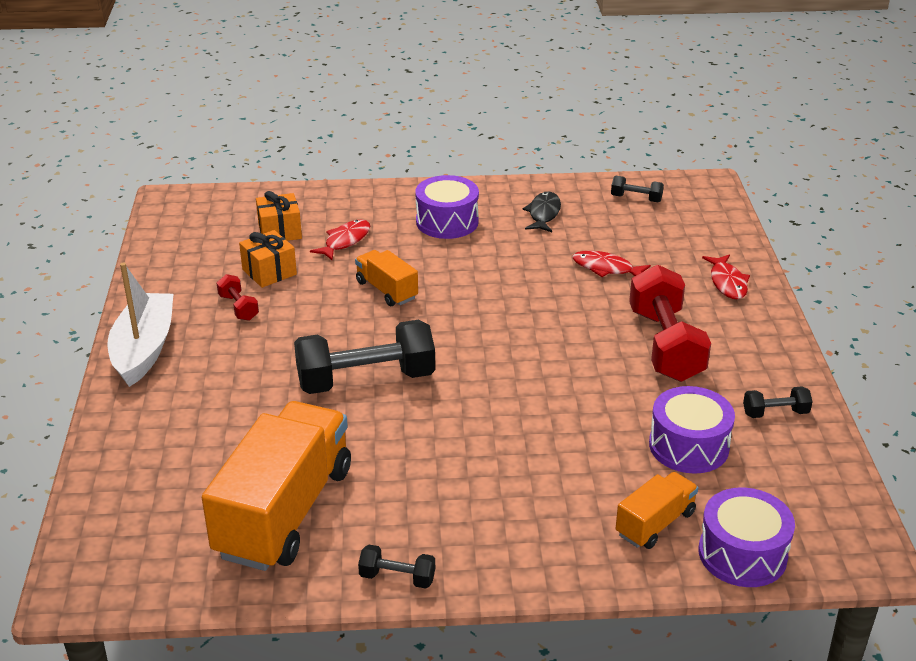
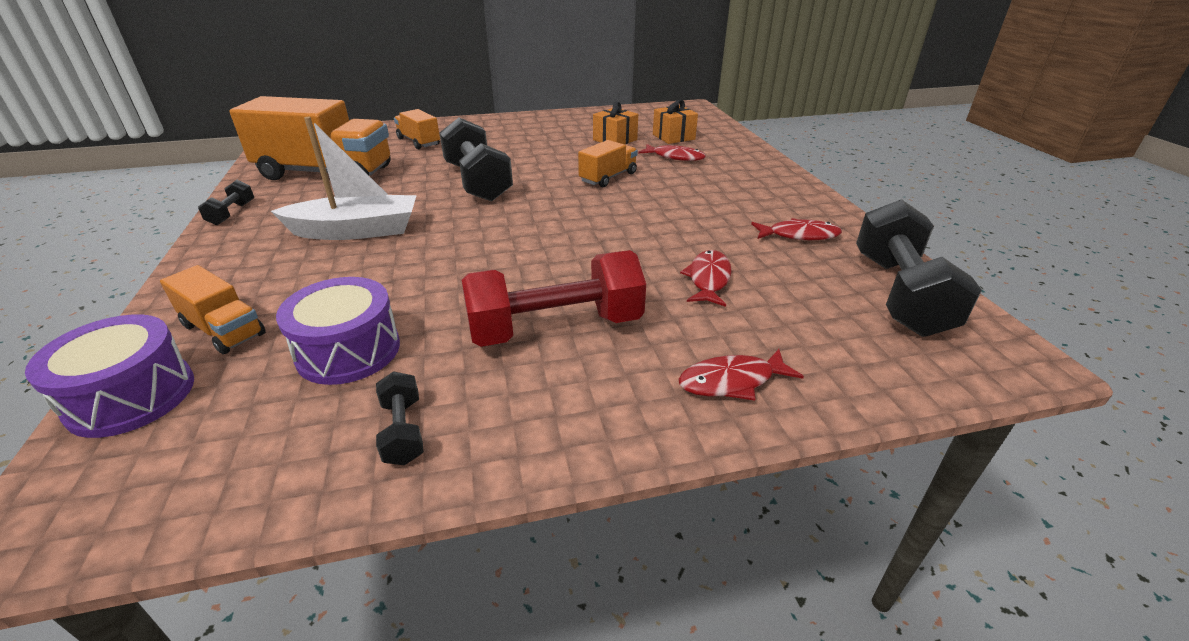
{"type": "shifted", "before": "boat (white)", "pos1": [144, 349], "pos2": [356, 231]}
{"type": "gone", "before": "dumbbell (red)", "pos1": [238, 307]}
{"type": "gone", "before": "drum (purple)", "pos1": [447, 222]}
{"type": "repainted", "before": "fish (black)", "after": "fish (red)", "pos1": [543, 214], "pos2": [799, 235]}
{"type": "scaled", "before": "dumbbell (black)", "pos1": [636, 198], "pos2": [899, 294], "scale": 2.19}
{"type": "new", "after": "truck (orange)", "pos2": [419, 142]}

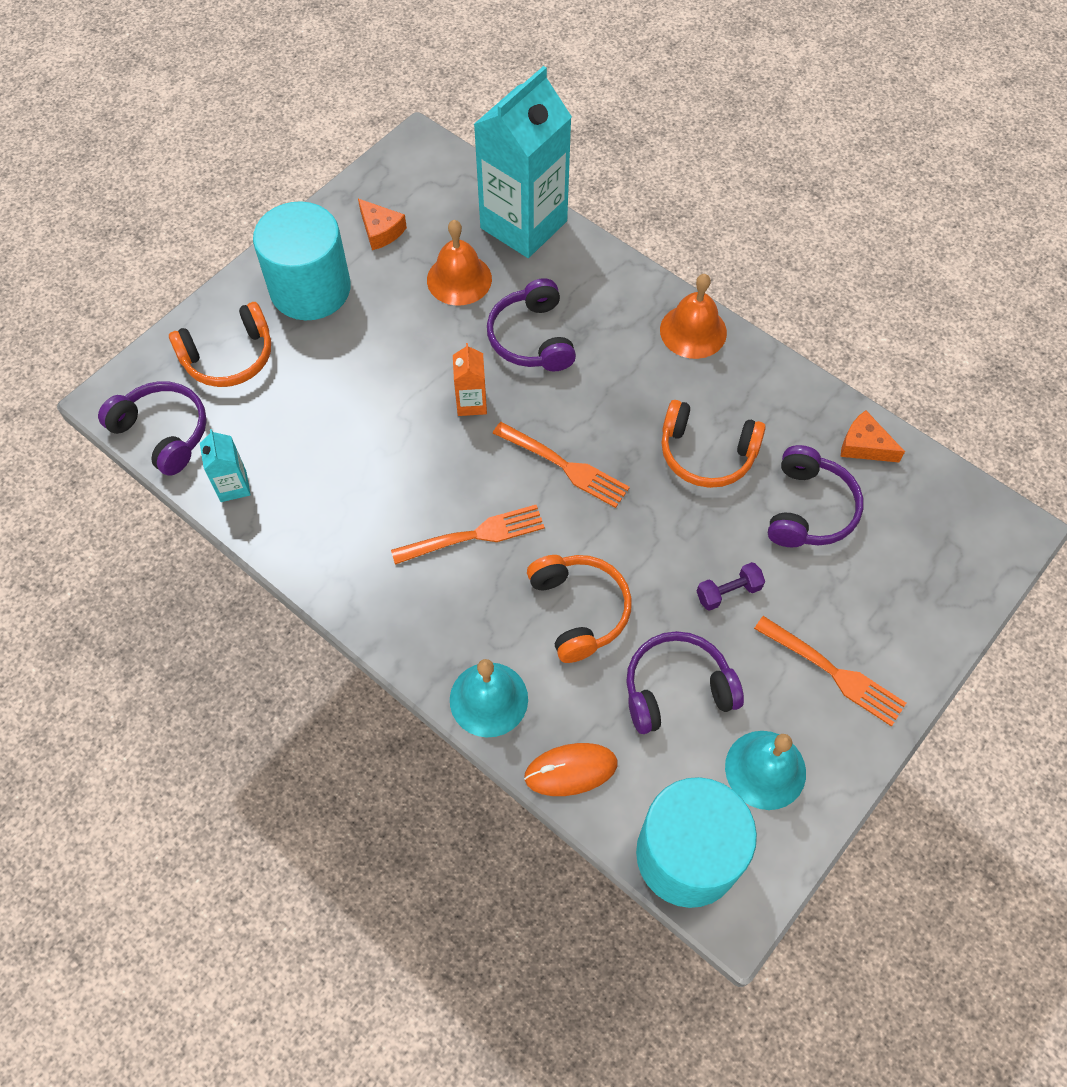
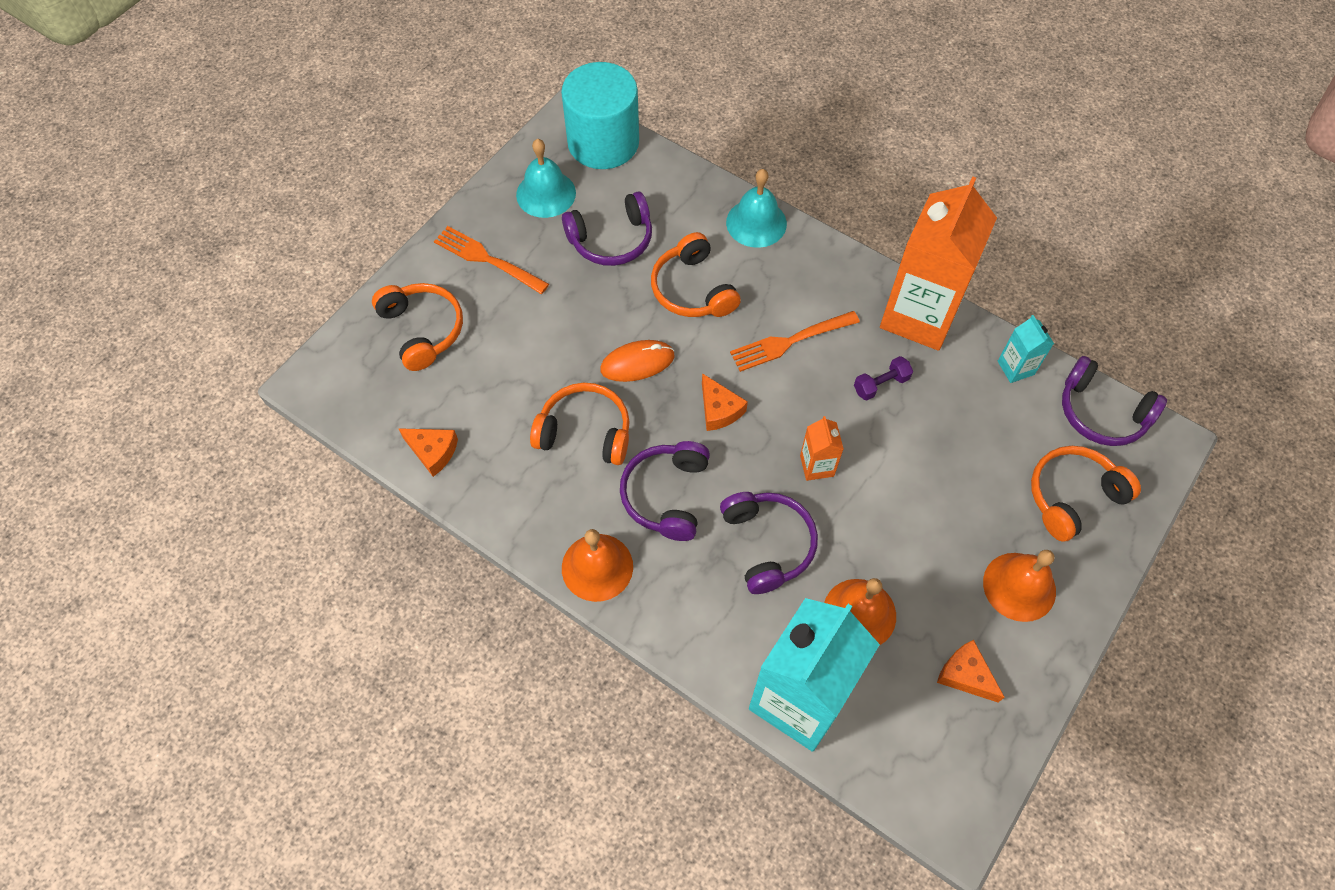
{"type": "swapped", "before": "cylinder (turquoise)", "after": "bell (orange)", "pos1": [310, 289], "pos2": [1019, 586]}
{"type": "swapped", "before": "fork (orange)", "after": "cheese (orange)", "pos1": [563, 466], "pos2": [719, 409]}
{"type": "shifted", "before": "mouse (orange)", "pos1": [571, 770], "pos2": [637, 363]}
{"type": "shifted", "before": "dumbbell (purple)", "pos1": [728, 592], "pos2": [881, 384]}
{"type": "shifted", "before": "headphones (purple)", "pos1": [809, 509], "pos2": [666, 495]}
{"type": "new", "after": "headphones (orange)", "pos2": [422, 330]}
{"type": "new", "after": "carton (orange)", "pos2": [919, 316]}

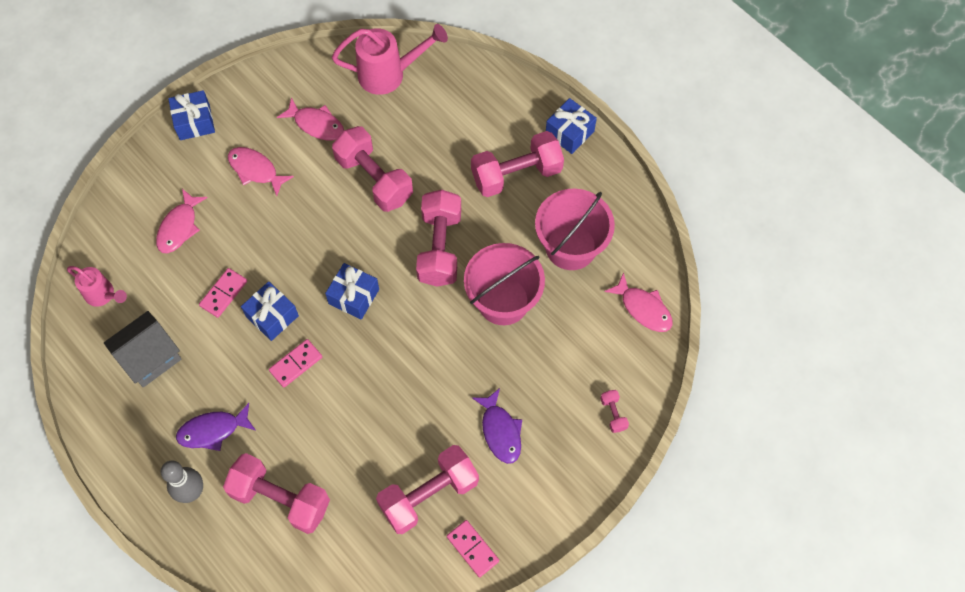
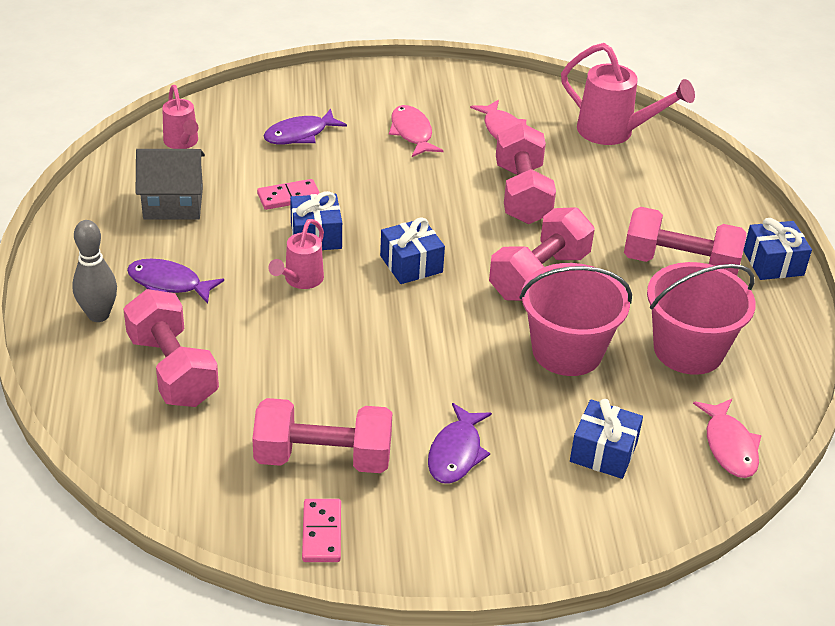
{"type": "repainted", "before": "fish (pink)", "after": "fish (purple)", "pos1": [179, 227], "pos2": [300, 134]}
{"type": "shifted", "before": "gift (blue)", "pos1": [194, 122], "pos2": [603, 452]}
{"type": "swapped", "before": "domino (pink)", "after": "watering can (pink)", "pos1": [296, 364], "pos2": [300, 281]}
{"type": "gone", "before": "dumbbell (pink)", "pos1": [613, 414]}

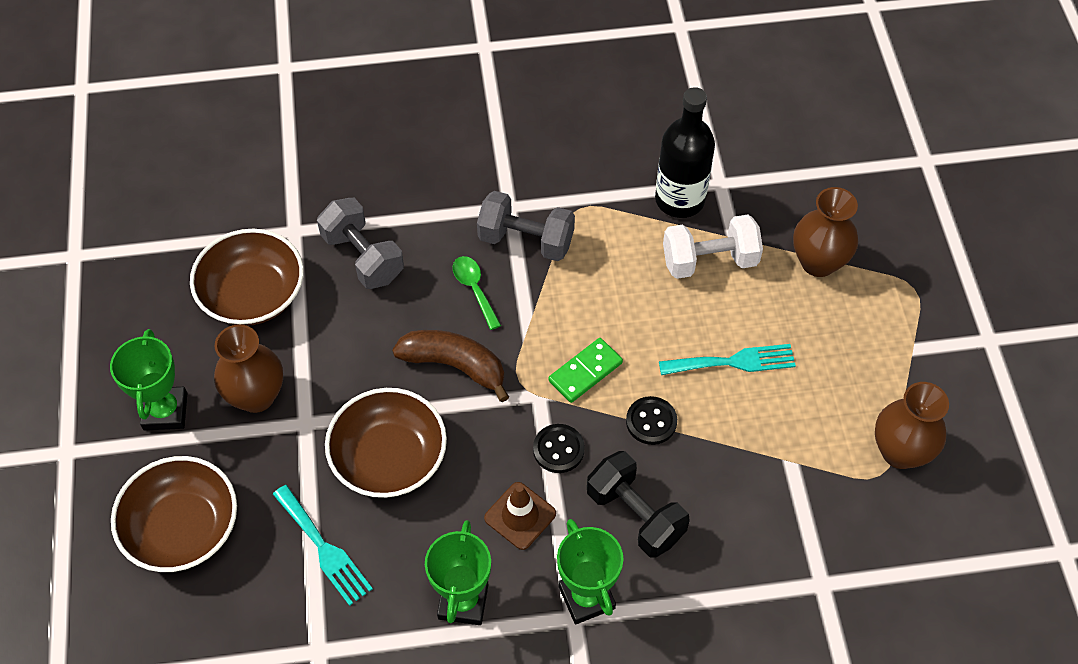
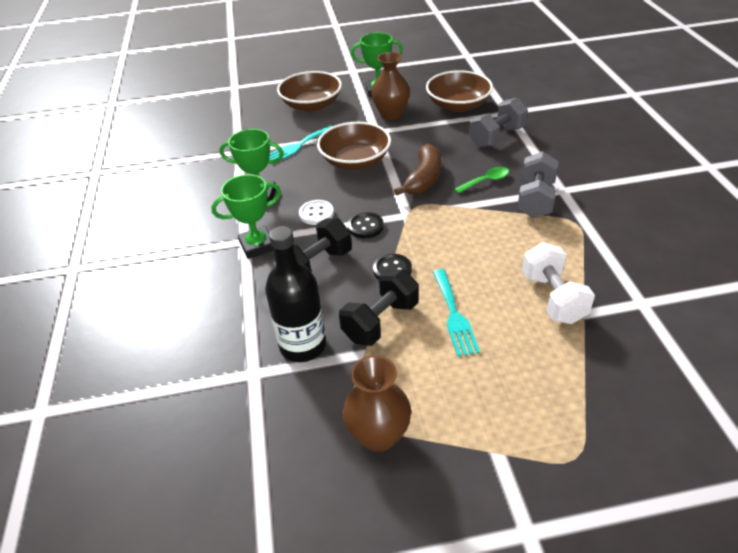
{"type": "swapped", "before": "traffic cone (brown)", "after": "button (white)", "pos1": [520, 516], "pos2": [316, 213]}
{"type": "gone", "before": "domino (green)", "pos1": [585, 372]}
{"type": "shifted", "before": "bottle (black)", "pos1": [679, 199], "pos2": [303, 345]}
{"type": "gone", "before": "vase (brown)", "pos1": [818, 262]}
{"type": "new", "after": "dumbbell (black)", "pos2": [380, 321]}

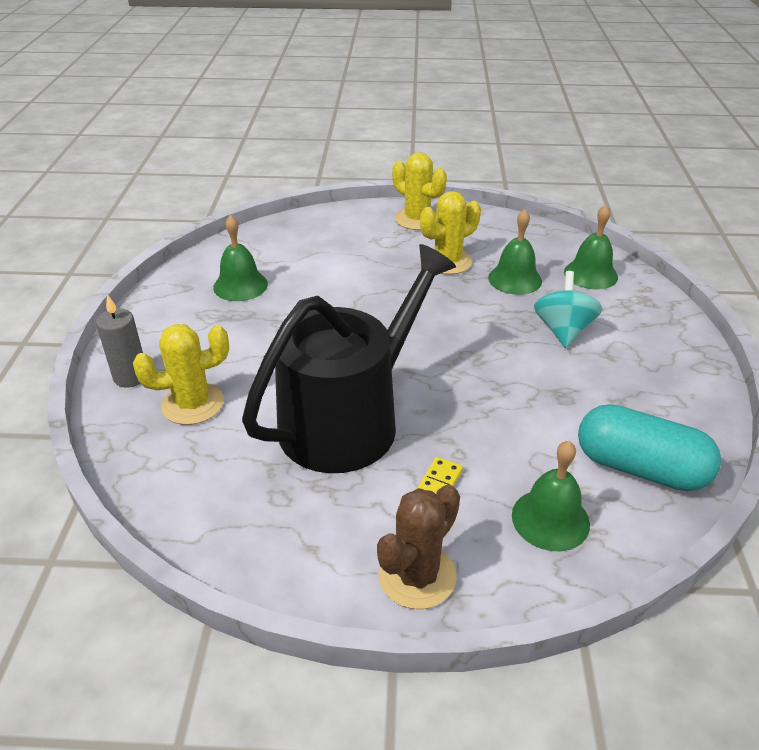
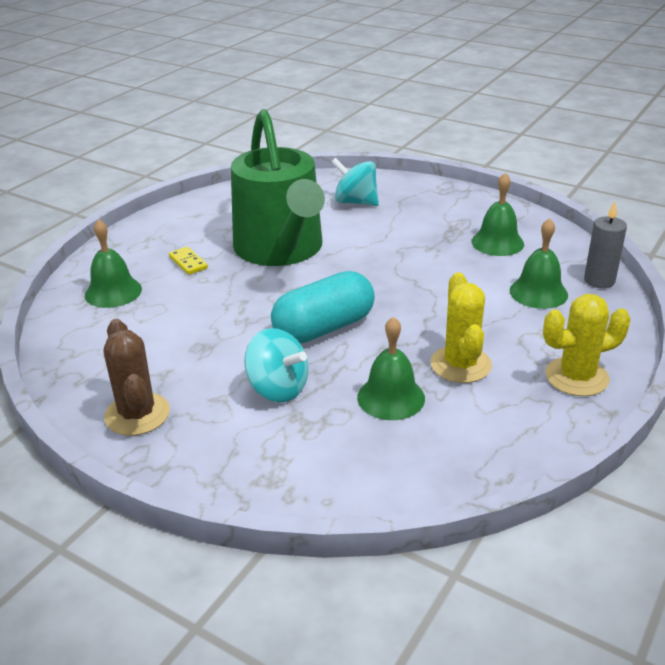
{"type": "shifted", "before": "candle (grey)", "pos1": [131, 377], "pos2": [599, 280]}
{"type": "swapped", "before": "cactus (yellow)", "after": "spinning top (turquoise)", "pos1": [192, 404], "pos2": [355, 202]}
{"type": "repainted", "before": "watering can (black)", "after": "watering can (green)", "pos1": [349, 419], "pos2": [281, 249]}
{"type": "shifted", "before": "cactus (brown)", "pos1": [417, 576], "pos2": [137, 414]}
{"type": "shifted", "before": "bell (green)", "pos1": [590, 274], "pos2": [538, 292]}
{"type": "shifted", "before": "capsule (turquoise)", "pos1": [640, 468], "pos2": [324, 328]}

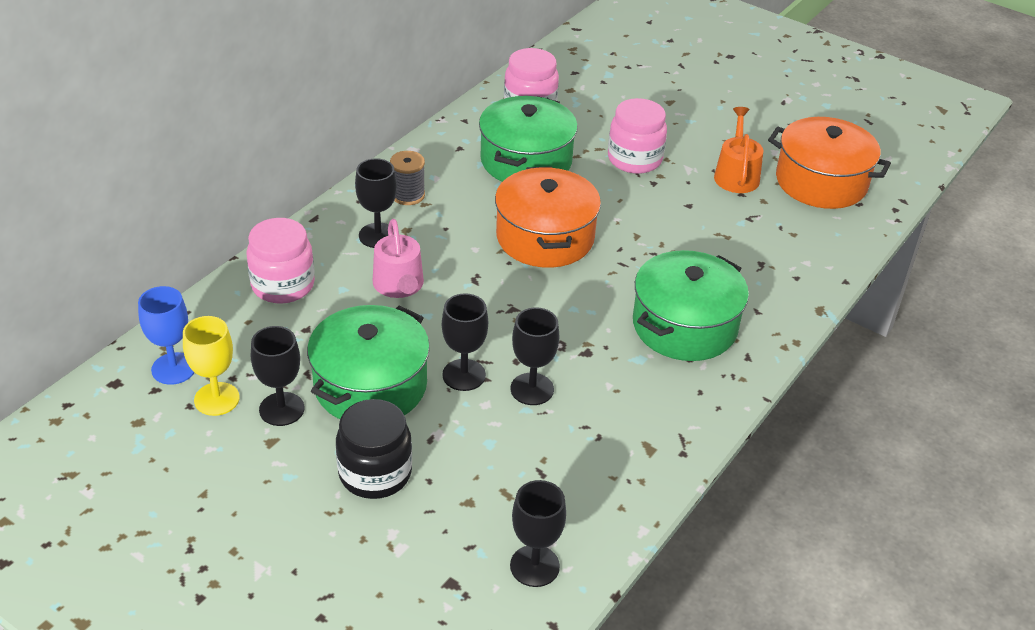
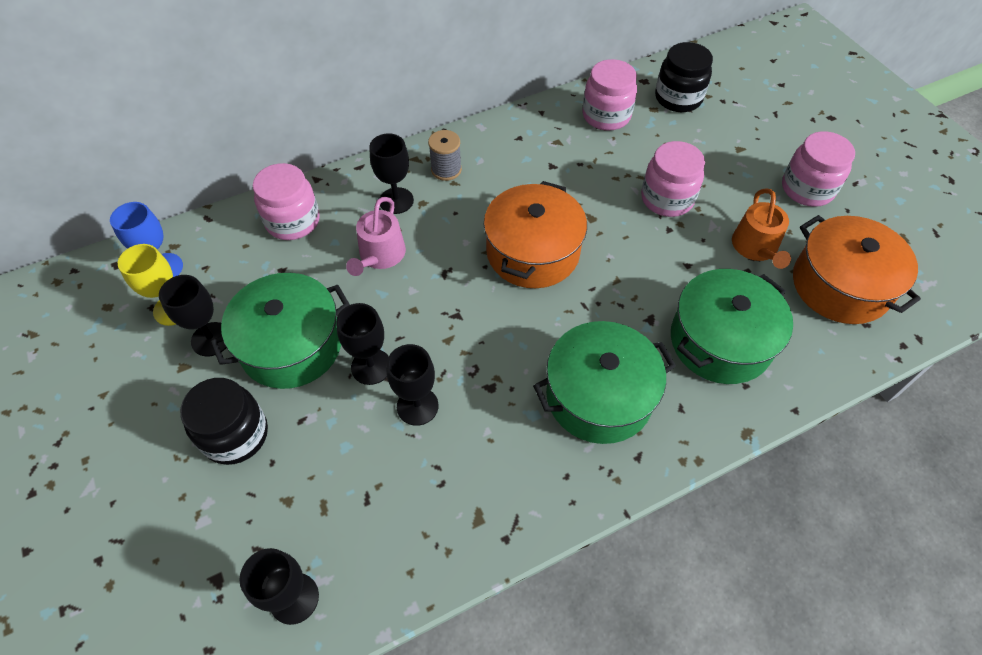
{"type": "shifted", "before": "pot (green)", "pos1": [526, 161], "pos2": [720, 341]}
{"type": "rotated", "before": "watering can (orange)", "pos1": [736, 175], "pos2": [756, 248], "turn": 150}
{"type": "new", "after": "jar (black)", "pos2": [678, 98]}
{"type": "new", "after": "jar (pink)", "pos2": [807, 189]}

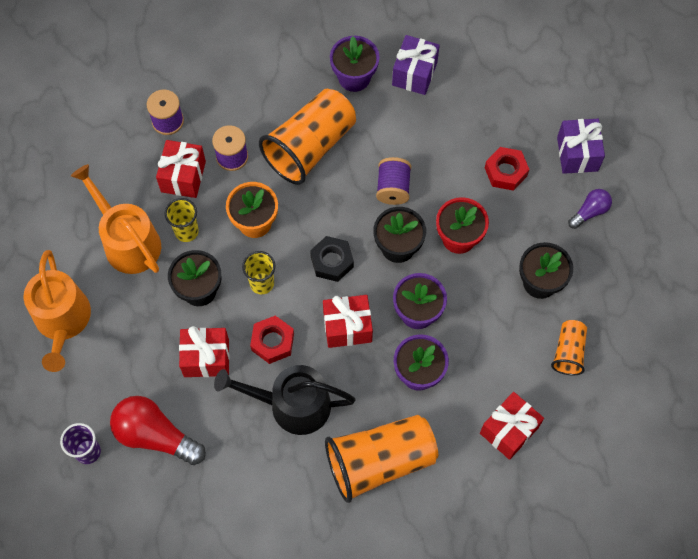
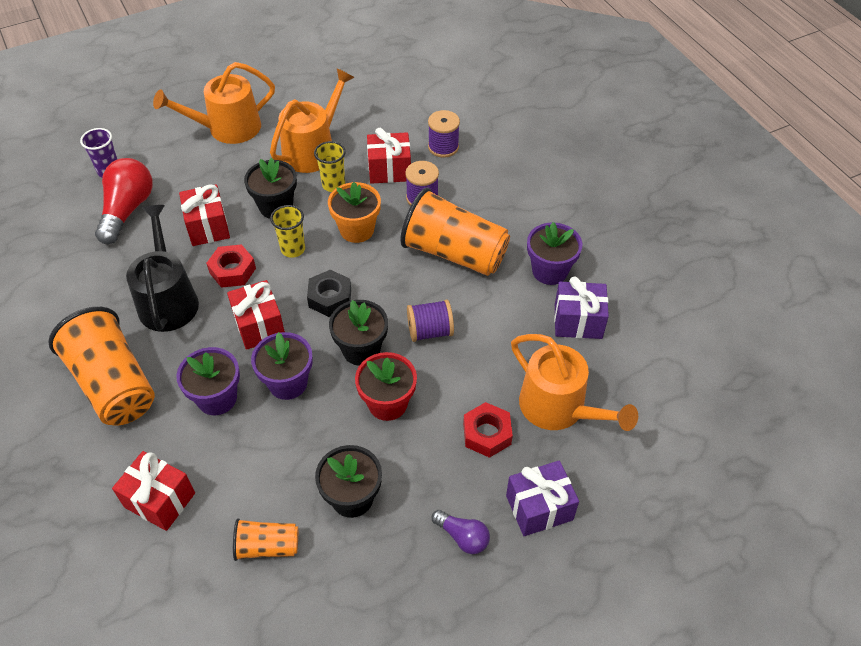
{"type": "new", "after": "watering can (orange)", "pos2": [559, 408]}

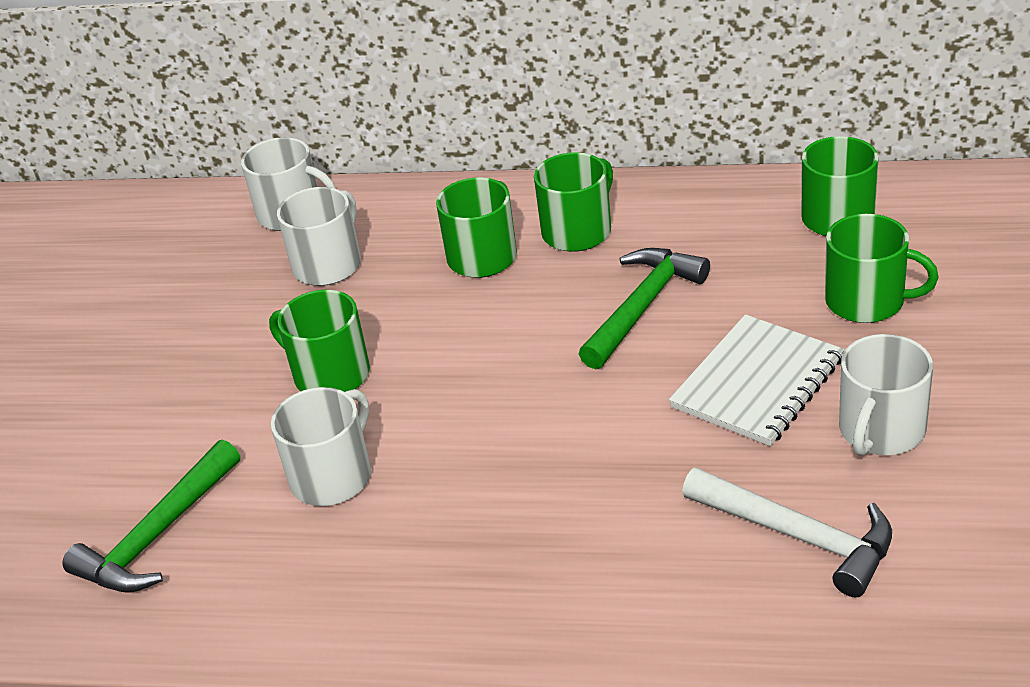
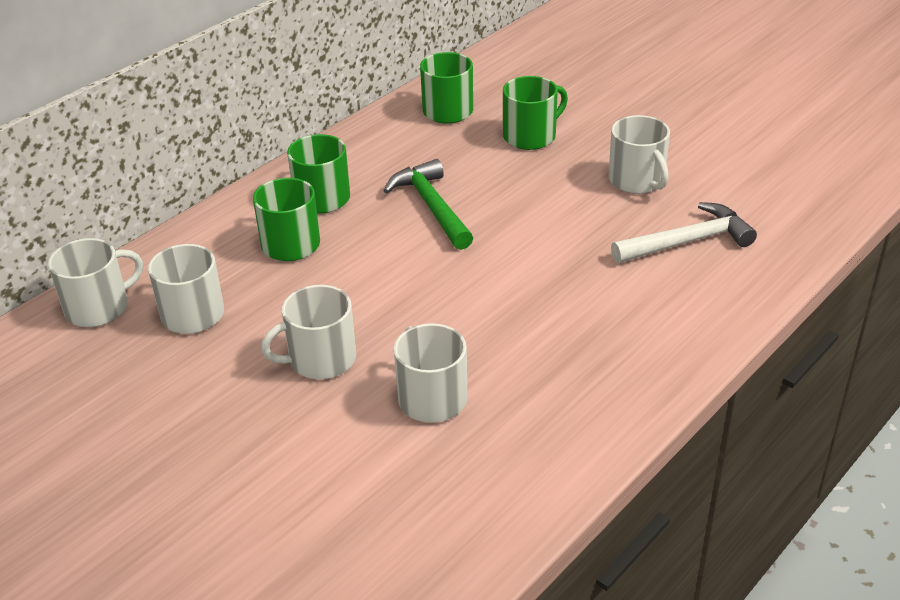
{"type": "gone", "before": "hammer (green)", "pos1": [157, 536]}
{"type": "repainted", "before": "mug (green)", "after": "mug (white)", "pos1": [330, 374], "pos2": [320, 359]}
{"type": "gone", "before": "notebook (white)", "pos1": [757, 383]}

